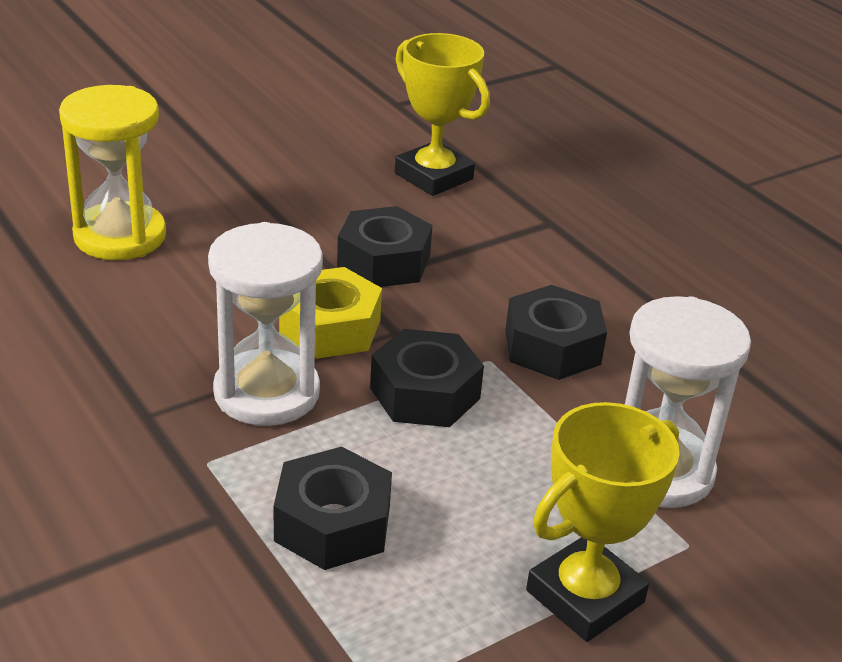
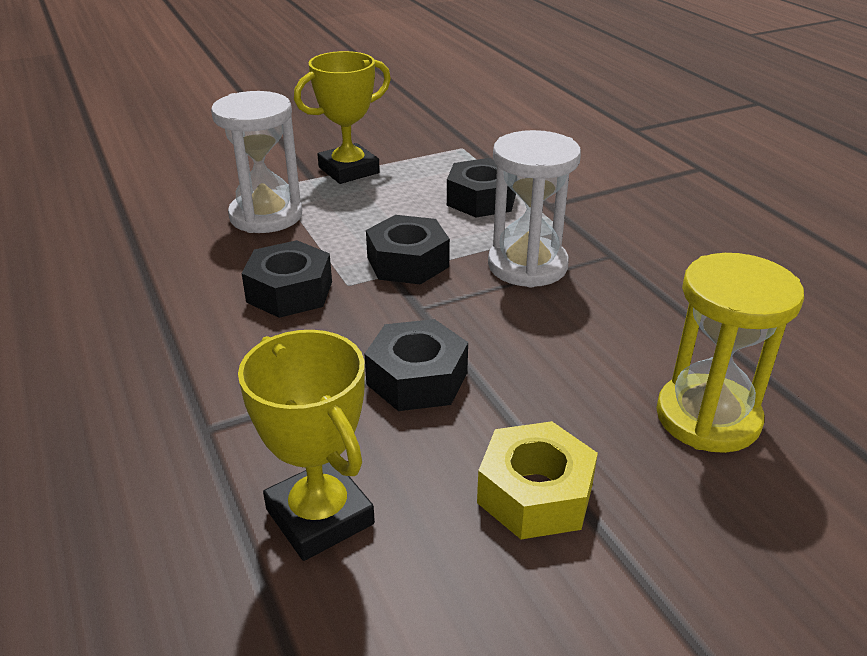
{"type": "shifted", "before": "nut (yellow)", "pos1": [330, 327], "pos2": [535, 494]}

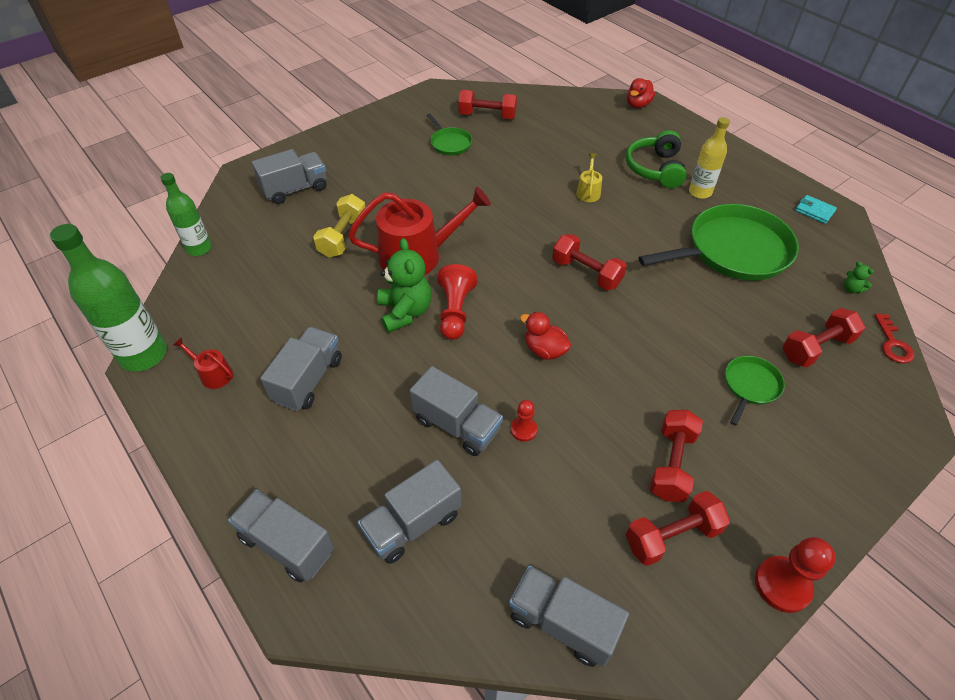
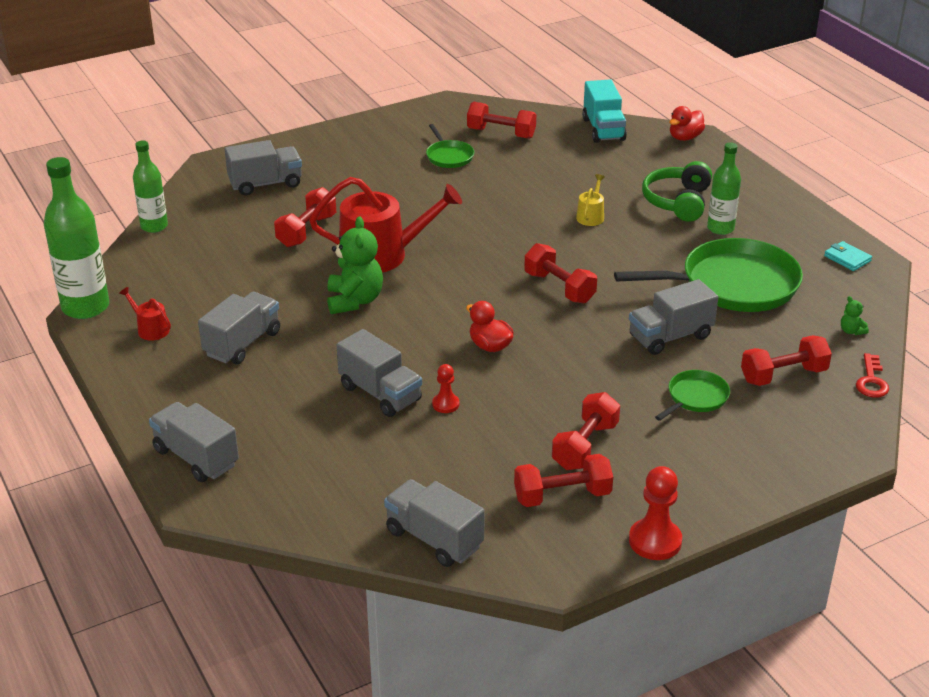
{"type": "repainted", "before": "dumbbell (yellow)", "after": "dumbbell (red)", "pos1": [343, 237], "pos2": [306, 231]}
{"type": "shifted", "before": "truck (grey)", "pos1": [413, 524], "pos2": [670, 337]}
{"type": "gone", "before": "pawn (red)", "pos1": [455, 311]}
{"type": "repainted", "before": "bottle (yellow)", "after": "bottle (green)", "pos1": [700, 192], "pos2": [720, 228]}
{"type": "new", "after": "truck (turquoise)", "pos2": [603, 129]}

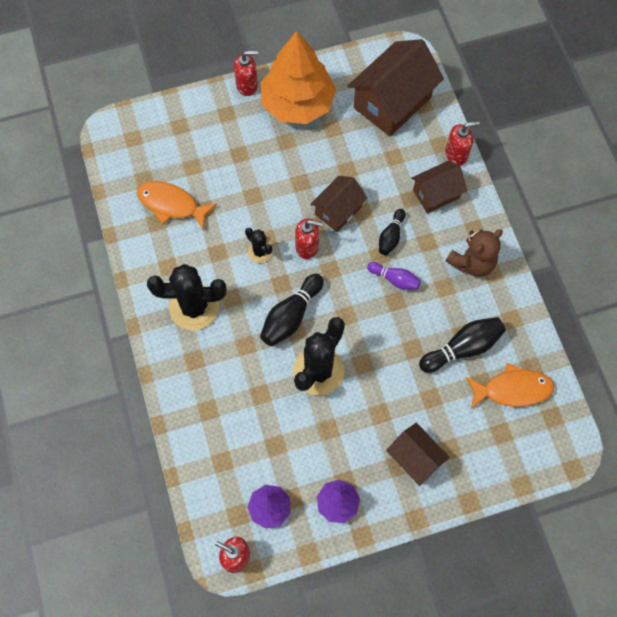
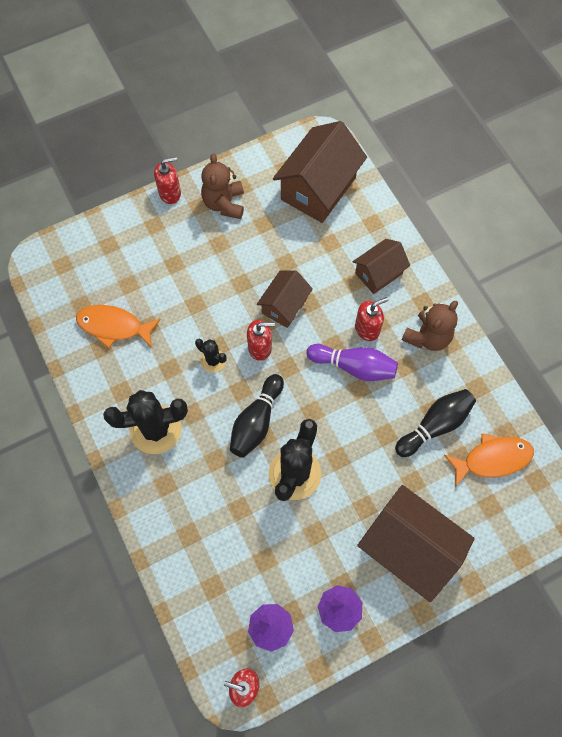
{"type": "swapped", "before": "tree (orange)", "after": "teddy bear (brown)", "pos1": [297, 103], "pos2": [224, 203]}
{"type": "scaled", "before": "bowling pin (purple)", "pos1": [394, 279], "pos2": [354, 366], "scale": 1.6}
{"type": "gone", "before": "bowling pin (black)", "pos1": [391, 236]}
{"type": "scaled", "before": "house (brown)", "pos1": [415, 458], "pos2": [409, 548], "scale": 1.75}
{"type": "shifted", "before": "soap dispenser (red)", "pos1": [456, 154], "pos2": [367, 328]}

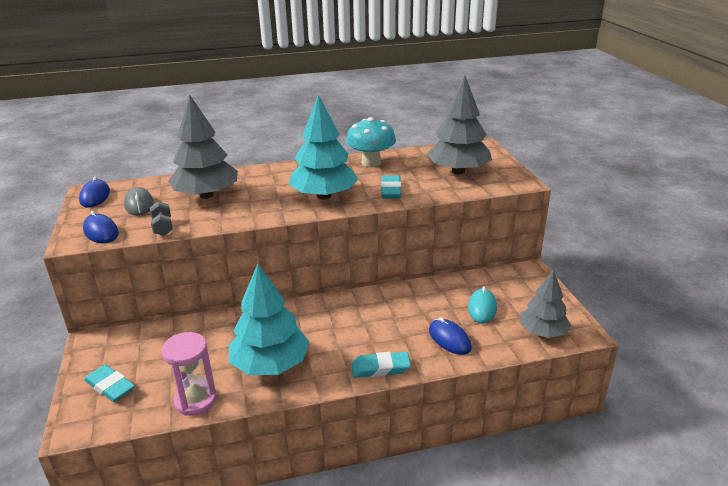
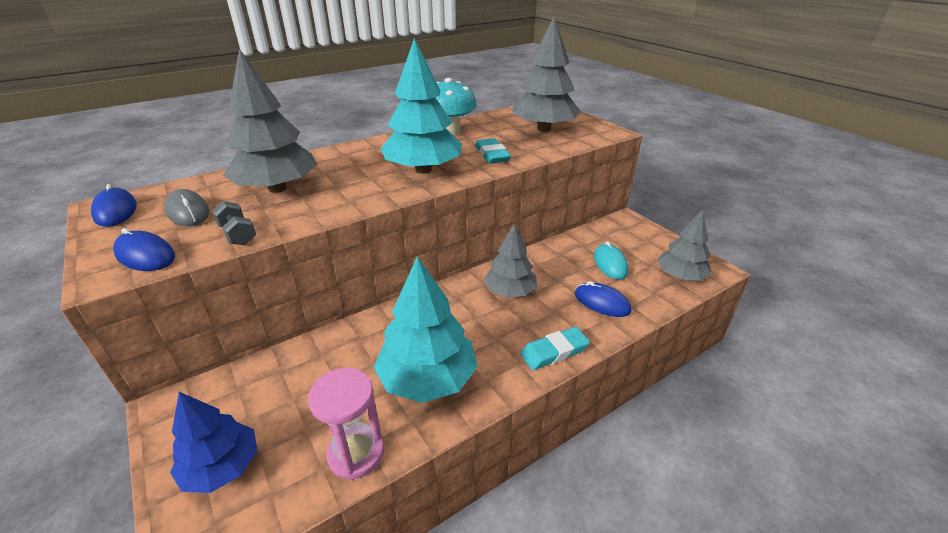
{"type": "swapped", "before": "eraser (turquoise)", "after": "tree (blue)", "pos1": [110, 386], "pos2": [222, 467]}
{"type": "new", "after": "tree (grey)", "pos2": [510, 291]}

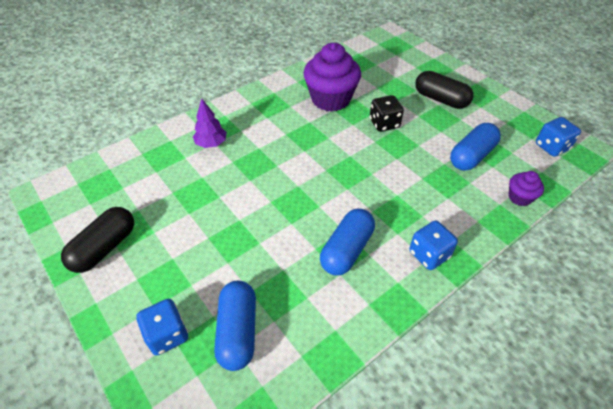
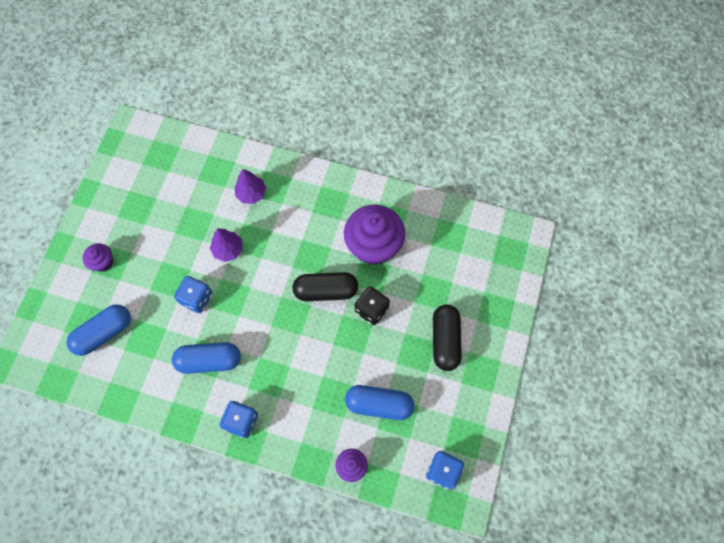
{"type": "shifted", "before": "capsule (black)", "pos1": [105, 248], "pos2": [326, 291]}
{"type": "shifted", "before": "dice (blue)", "pos1": [167, 335], "pos2": [196, 299]}
{"type": "new", "after": "cupcake (purple)", "pos2": [103, 262]}
{"type": "new", "after": "tree (purple)", "pos2": [228, 250]}

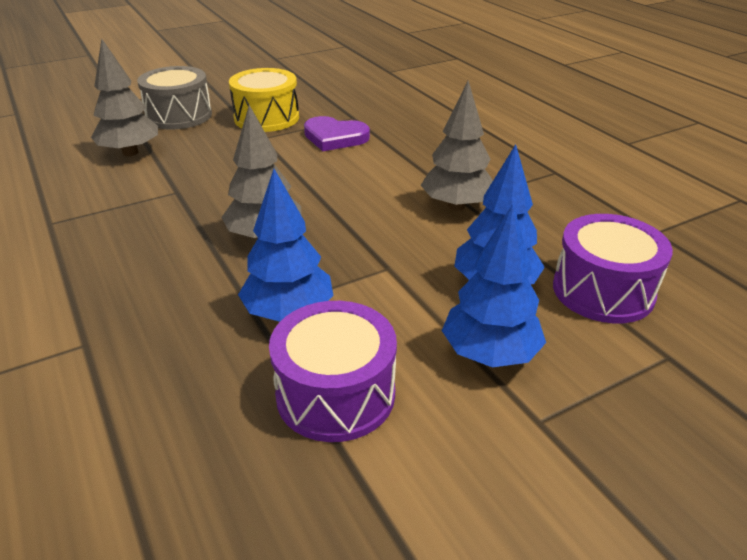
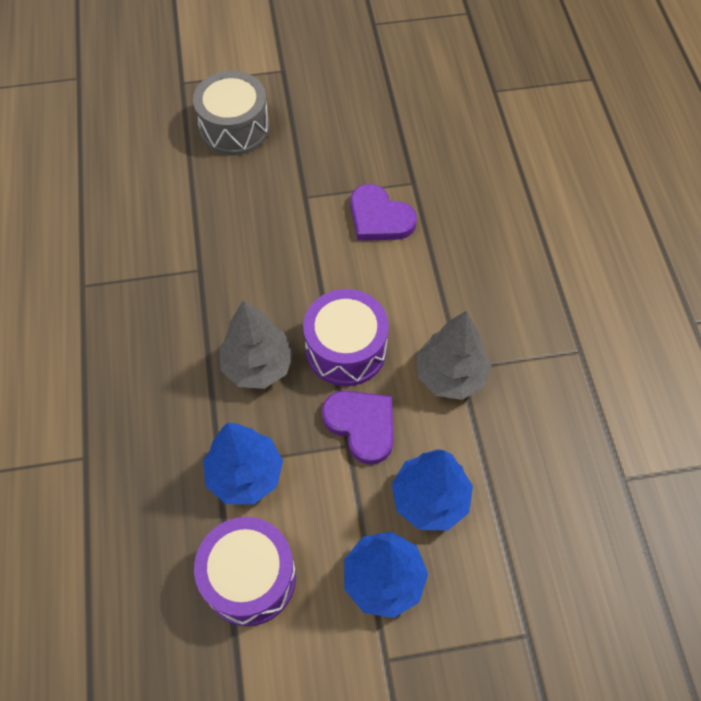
{"type": "gone", "before": "tree (grey)", "pos1": [130, 152]}
{"type": "gone", "before": "drum (yellow)", "pos1": [266, 118]}
{"type": "shifted", "before": "drum (purple)", "pos1": [603, 291], "pos2": [346, 349]}
{"type": "new", "after": "heart (purple)", "pos2": [361, 425]}

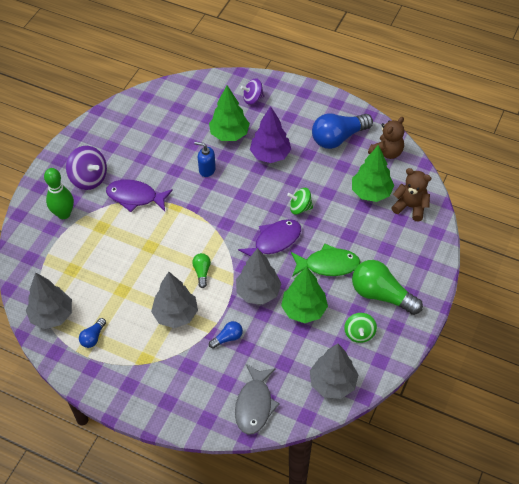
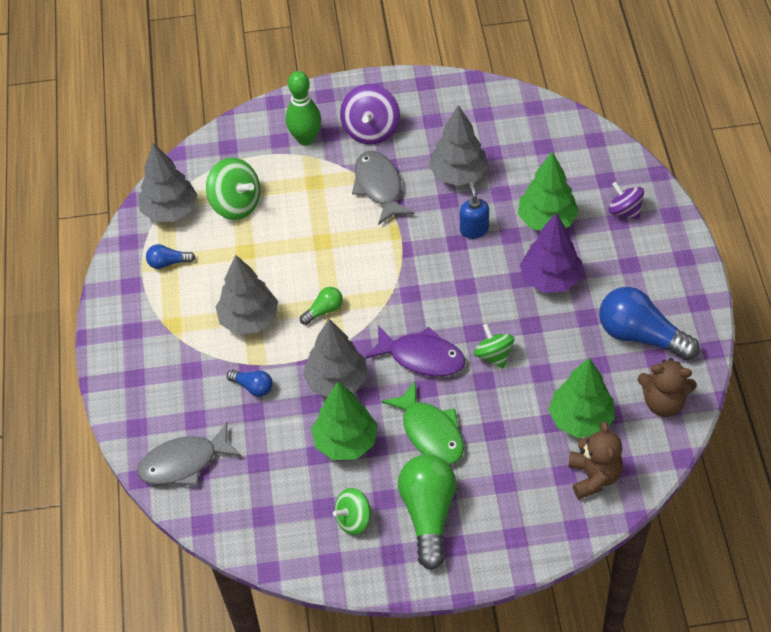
{"type": "repainted", "before": "fish (purple)", "after": "fish (grey)", "pos1": [135, 197], "pos2": [379, 187]}
{"type": "shifted", "before": "tree (grey)", "pos1": [332, 383], "pos2": [458, 174]}
{"type": "new", "after": "spinning top (green)", "pos2": [236, 204]}

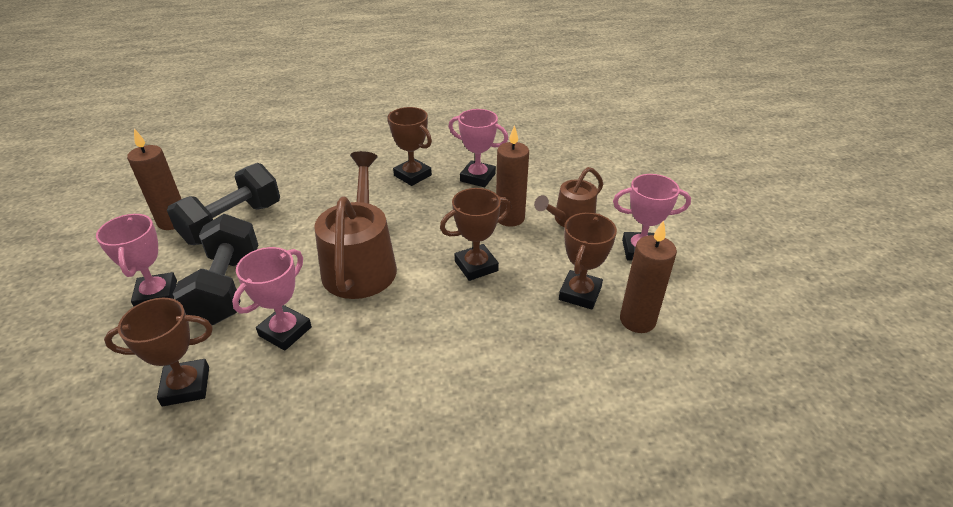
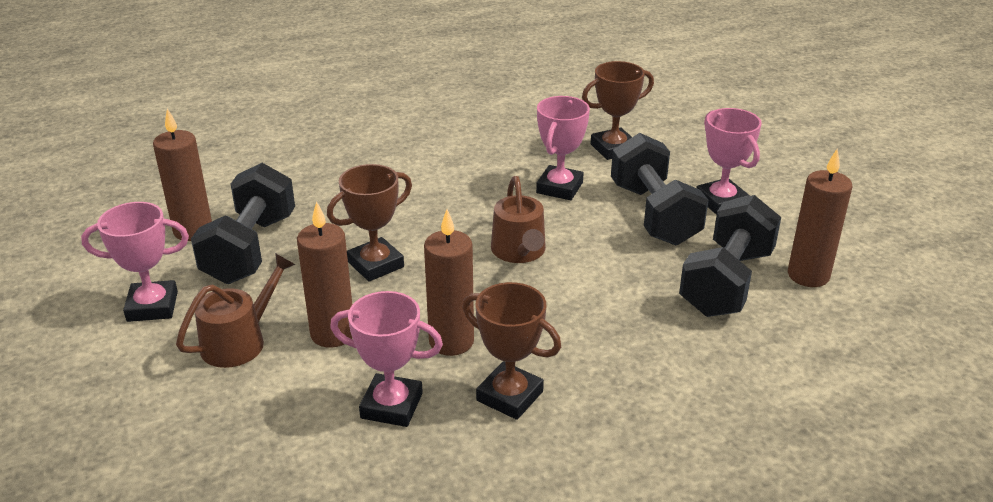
{"type": "scaled", "before": "watering can (brown)", "pos1": [361, 264], "pos2": [519, 251], "scale": 0.6}
{"type": "swapped", "before": "trophy (brown)", "after": "dumbbell (black)", "pos1": [580, 293], "pos2": [250, 249]}
{"type": "new", "after": "candle (brown)", "pos2": [451, 341]}

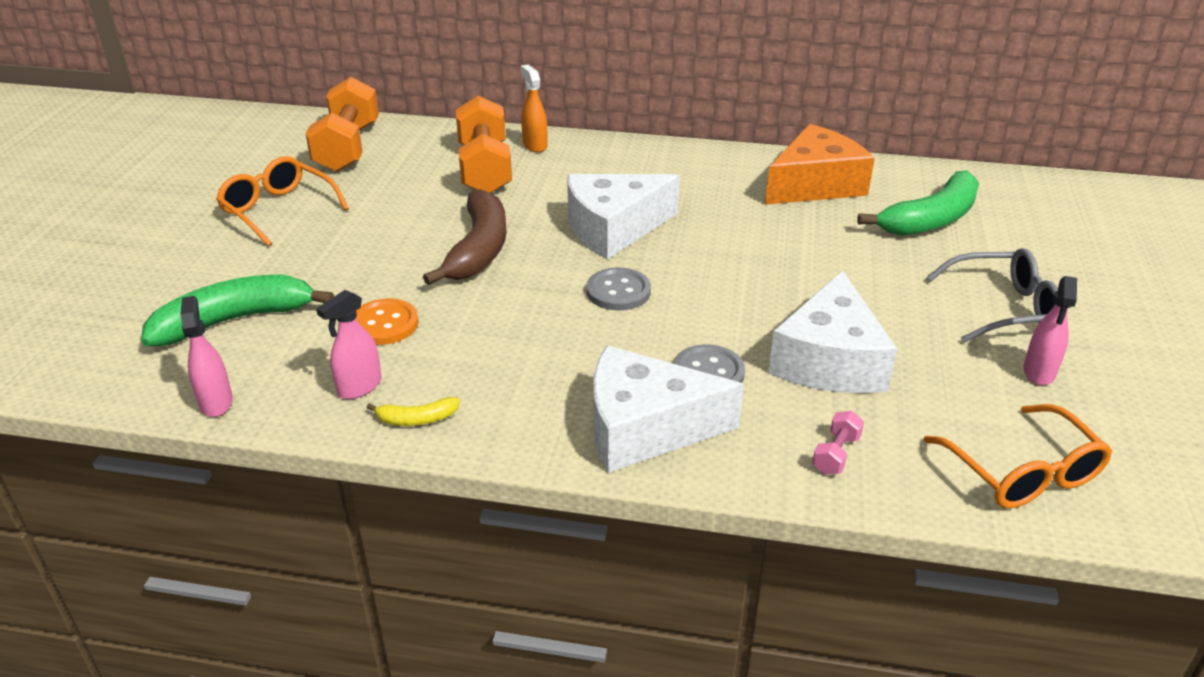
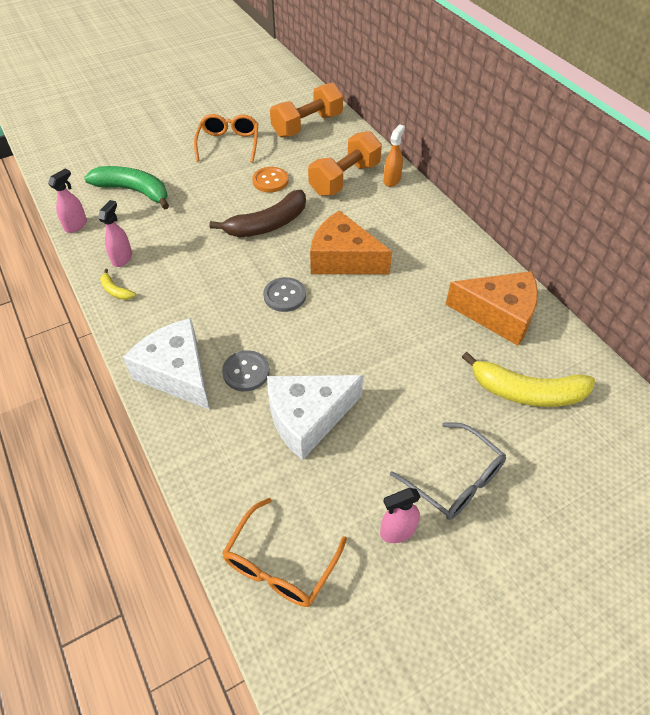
{"type": "rotated", "before": "spray bottle (pink)", "pos1": [359, 387], "pos2": [122, 258], "turn": 105}
{"type": "shifted", "before": "button (orange)", "pos1": [384, 324], "pos2": [270, 181]}
{"type": "repainted", "before": "cheese (white)", "after": "cheese (orange)", "pos1": [614, 229], "pos2": [343, 259]}
{"type": "gone", "before": "dumbbell (pink)", "pos1": [836, 454]}
{"type": "repainted", "before": "banana (green)", "after": "banana (yellow)", "pos1": [931, 219], "pos2": [527, 392]}

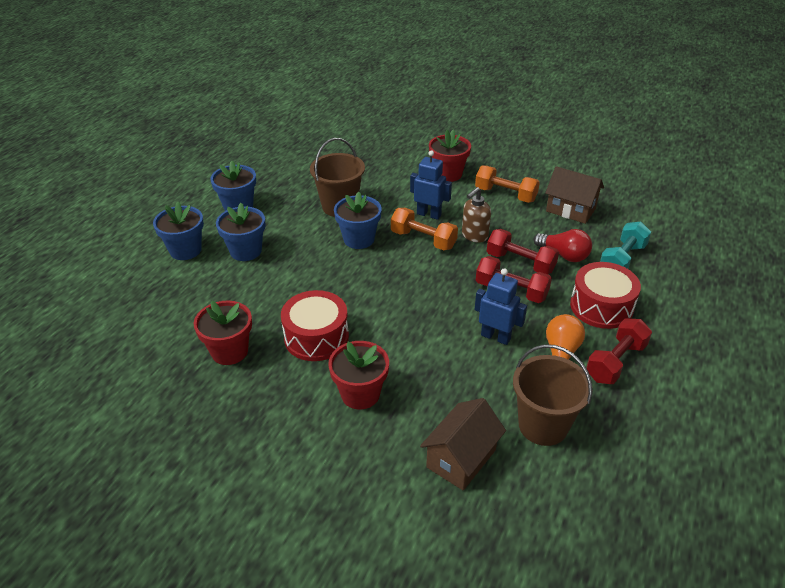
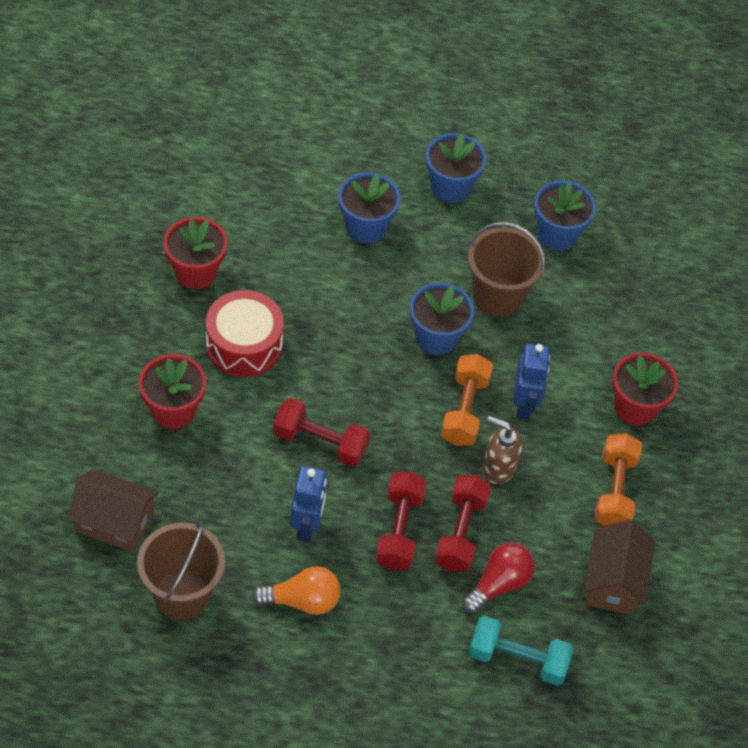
{"type": "shifted", "before": "flower pot (blue)", "pos1": [185, 250], "pos2": [557, 234]}
{"type": "rotated", "before": "light bulb (red)", "pos1": [564, 255], "pos2": [498, 584], "turn": -150}
{"type": "gone", "before": "drum (red)", "pos1": [601, 307]}
{"type": "shifted", "before": "dumbbell (red)", "pos1": [615, 362], "pos2": [320, 442]}

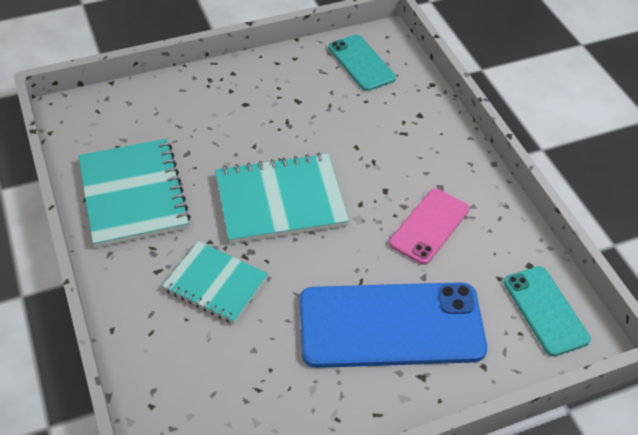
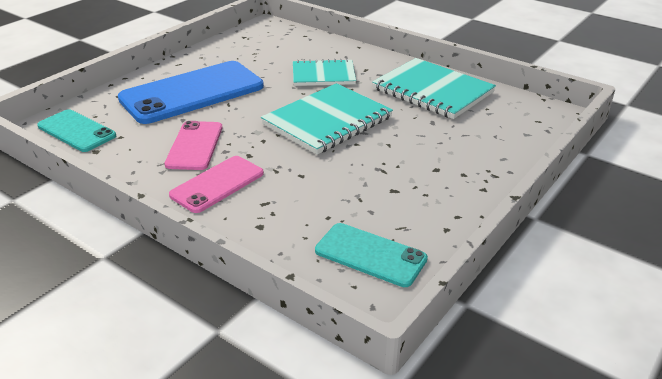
{"type": "new", "after": "phone (pink)", "pos2": [217, 184]}

